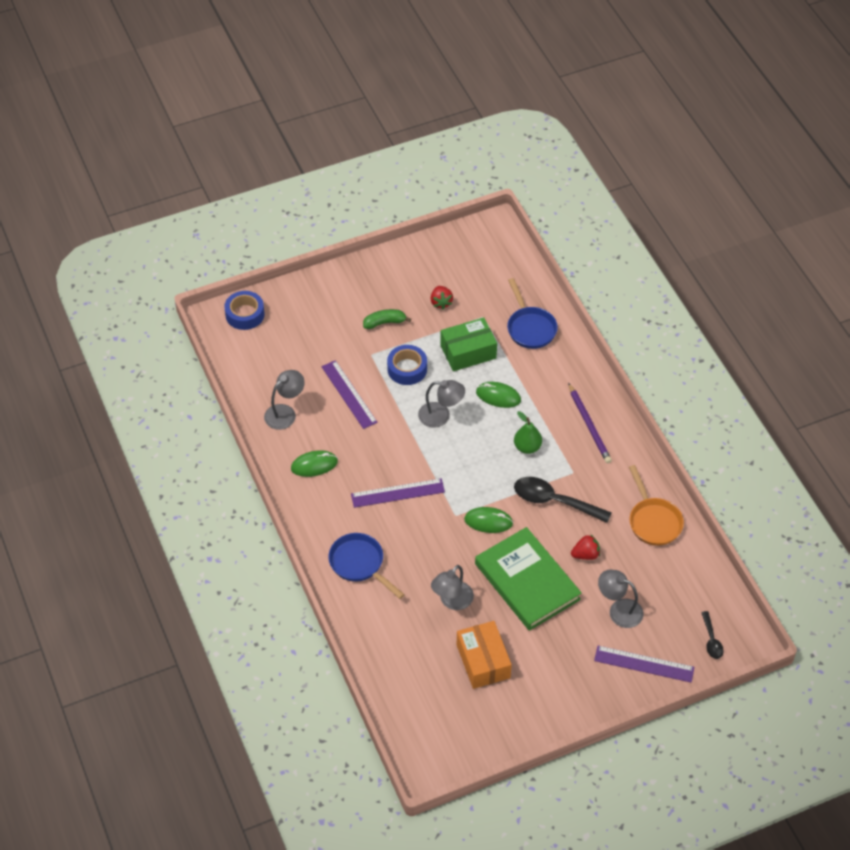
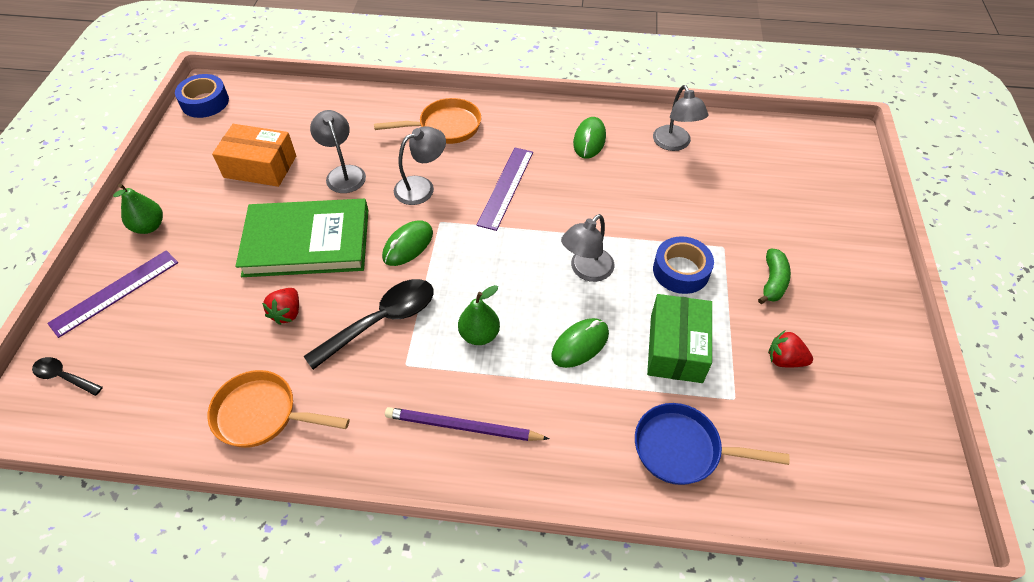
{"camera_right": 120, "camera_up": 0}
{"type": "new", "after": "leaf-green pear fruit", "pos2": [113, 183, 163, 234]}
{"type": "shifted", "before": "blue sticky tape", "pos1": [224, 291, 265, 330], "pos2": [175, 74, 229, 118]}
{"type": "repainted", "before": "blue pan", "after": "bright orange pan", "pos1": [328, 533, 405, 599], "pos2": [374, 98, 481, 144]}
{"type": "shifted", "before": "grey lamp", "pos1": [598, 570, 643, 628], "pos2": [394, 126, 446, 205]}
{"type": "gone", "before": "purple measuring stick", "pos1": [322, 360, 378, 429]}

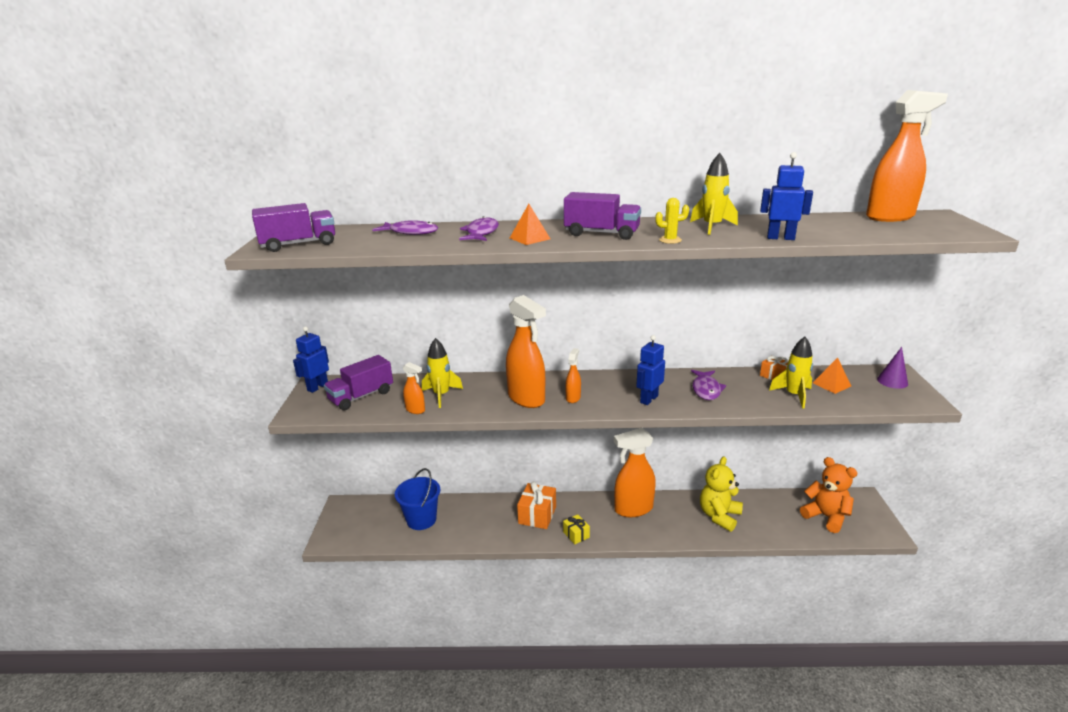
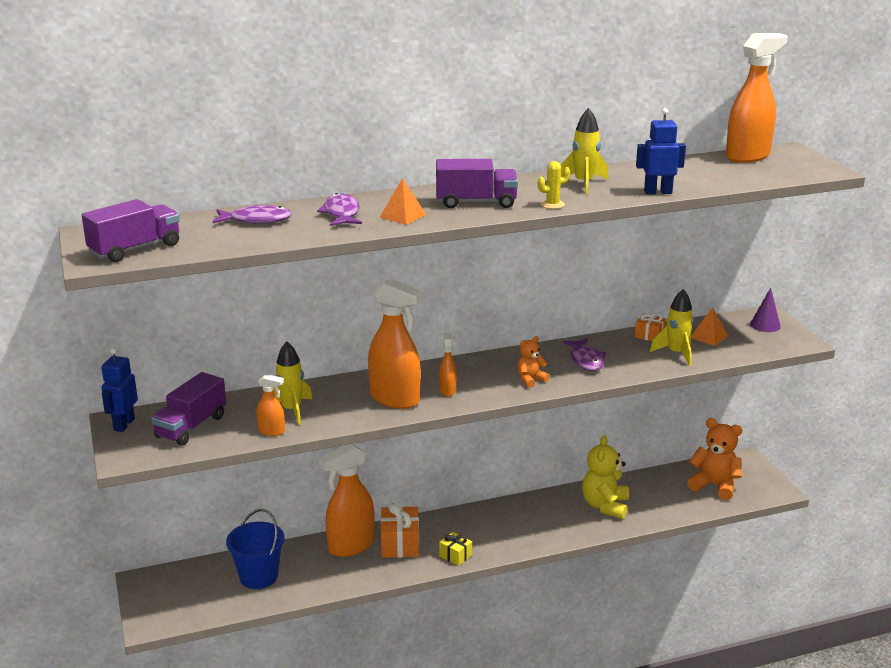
{"camera_right": -20, "camera_up": 0}
{"type": "shifted", "before": "bright orange spray bottle", "pos1": [614, 428, 656, 517], "pos2": [319, 444, 375, 557]}
{"type": "swapped", "before": "blue robot figure", "after": "bright orange teddy bear", "pos1": [636, 335, 665, 405], "pos2": [517, 336, 549, 388]}

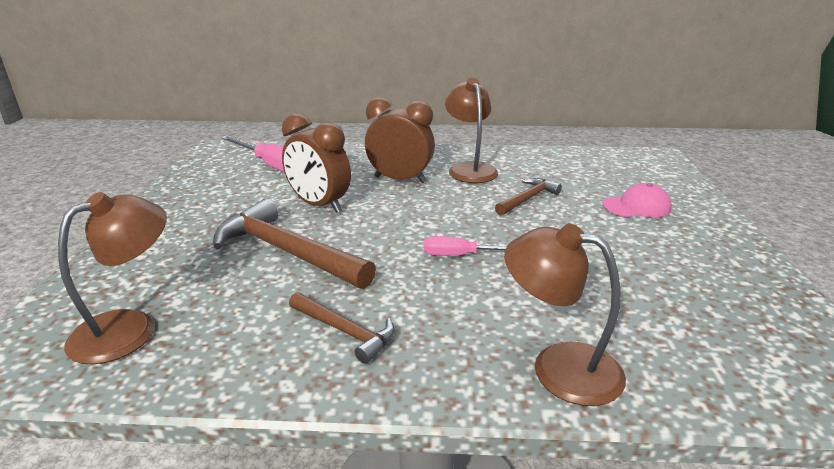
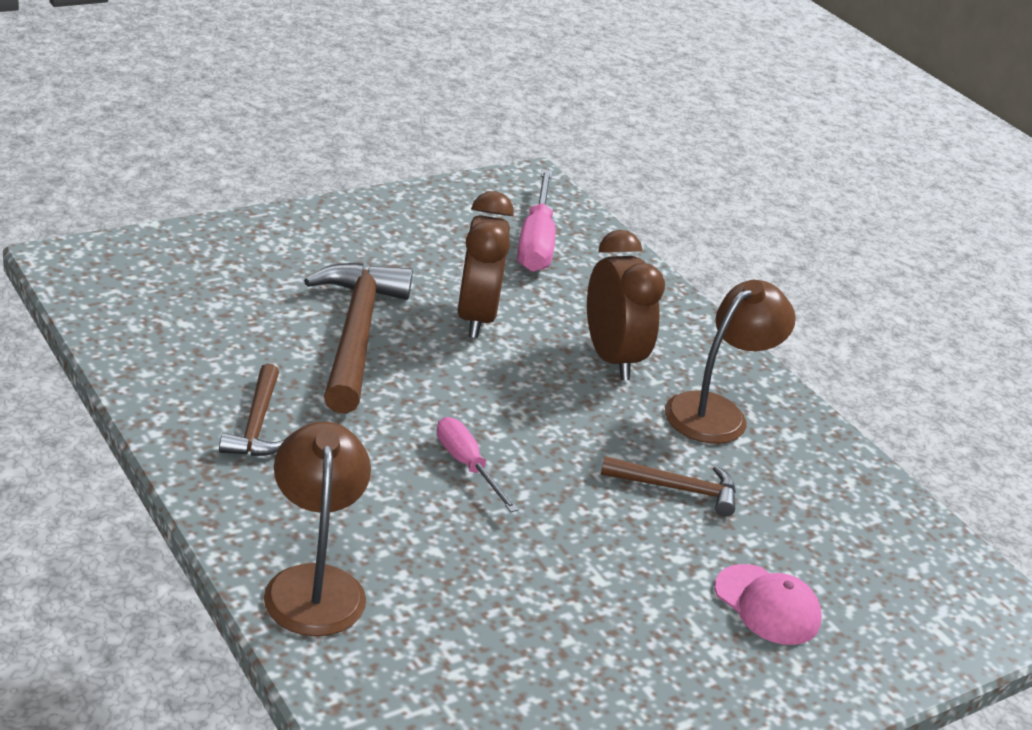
{"camera_right": 50, "camera_up": 5}
{"type": "gone", "before": "dark brown lamp", "pos1": [58, 192, 167, 364]}

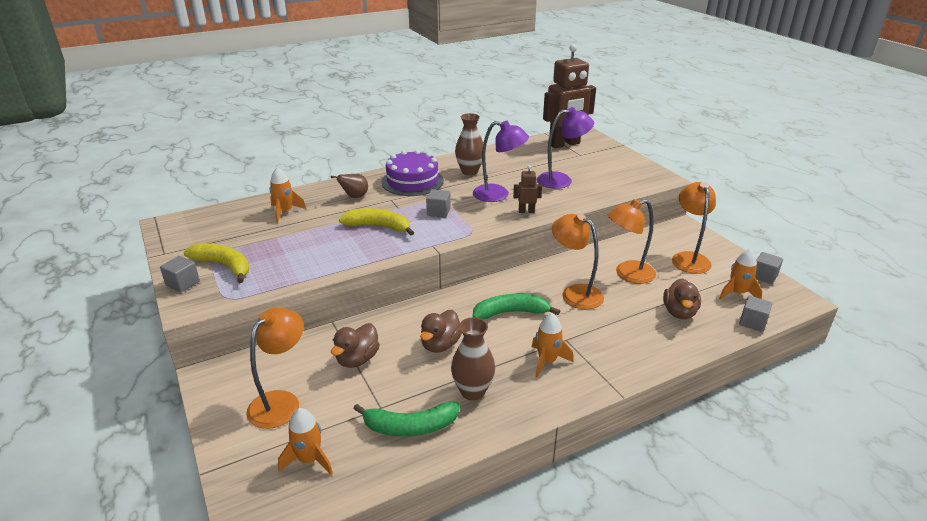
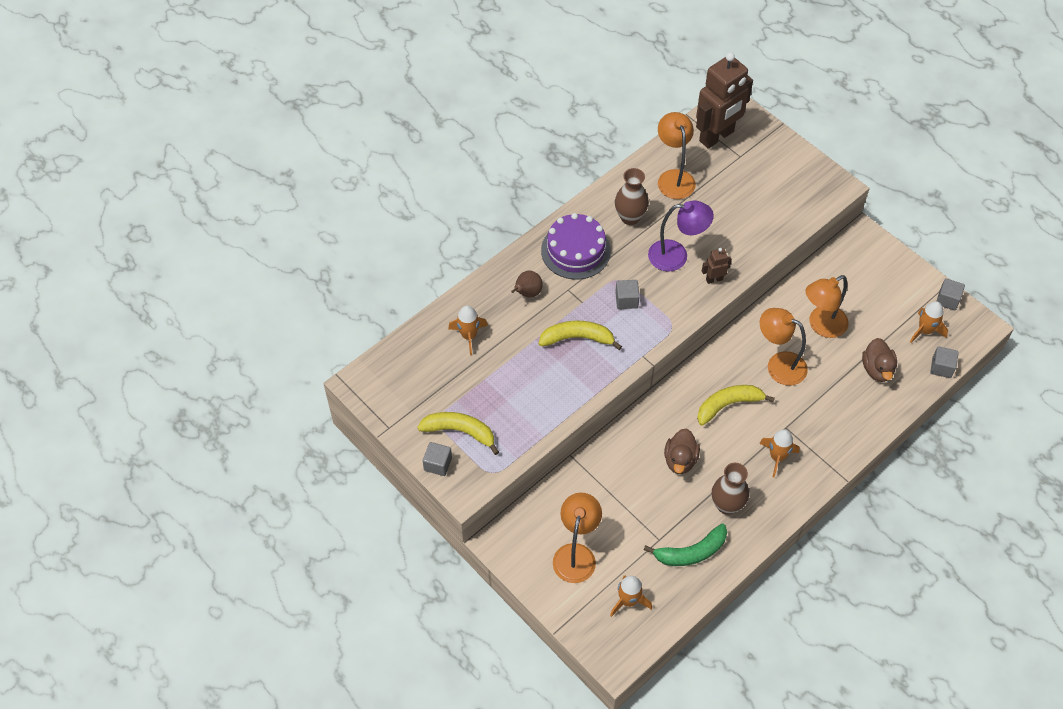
{"camera_right": -15, "camera_up": 25}
{"type": "shifted", "before": "bright orange lamp", "pos1": [672, 182, 716, 274], "pos2": [658, 112, 696, 199]}
{"type": "repainted", "before": "leaf-green banana fruit", "after": "yellow banana fruit", "pos1": [473, 294, 560, 320], "pos2": [697, 385, 775, 426]}
{"type": "gone", "before": "dark brown rubber duck", "pos1": [331, 323, 380, 368]}
{"type": "gone", "before": "purple lamp", "pos1": [537, 107, 594, 189]}

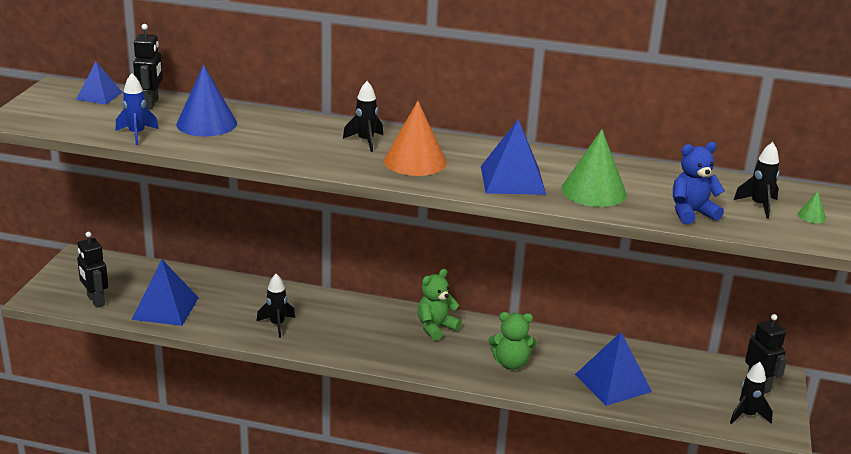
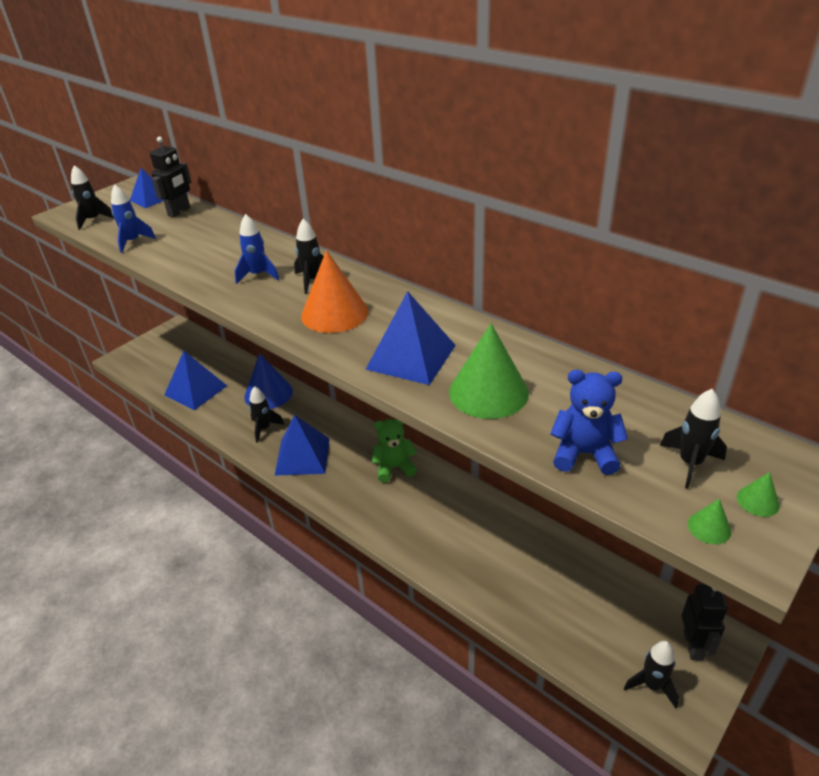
{"camera_right": 30, "camera_up": 10}
{"type": "new", "after": "ebony rocket", "pos2": [71, 165, 115, 230]}
{"type": "new", "after": "blue rocket", "pos2": [235, 214, 279, 284]}
{"type": "shifted", "before": "blue cone shape", "pos1": [176, 65, 237, 137], "pos2": [244, 353, 293, 409]}
{"type": "shifted", "before": "blue pyramid", "pos1": [575, 332, 652, 406], "pos2": [274, 415, 330, 476]}
{"type": "new", "after": "leaf-green cone shape", "pos2": [688, 499, 731, 545]}
{"type": "gone", "before": "ebony robot figure", "pos1": [77, 232, 108, 308]}
{"type": "gone", "before": "leaf-green teddy bear", "pos1": [488, 312, 537, 370]}

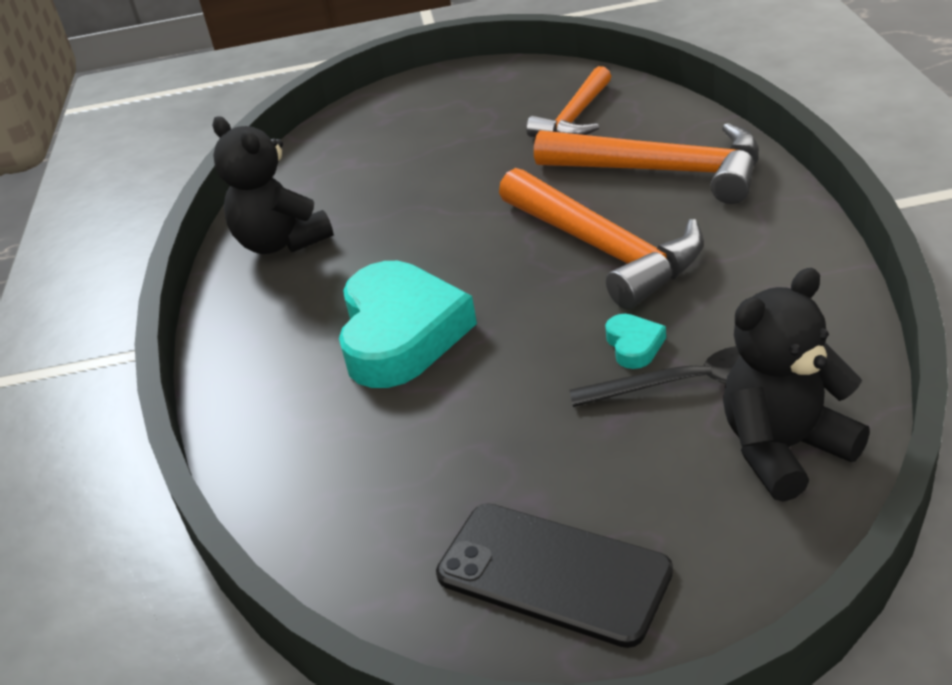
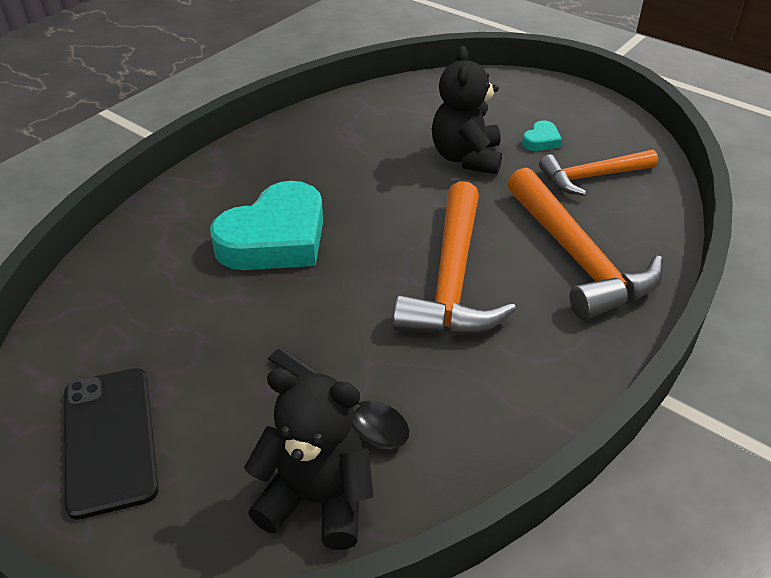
{"camera_right": 40, "camera_up": 5}
{"type": "shifted", "before": "ebony teddy bear", "pos1": [212, 116, 333, 254], "pos2": [432, 46, 502, 175]}
{"type": "shifted", "before": "aqua heart shape", "pos1": [605, 314, 666, 369], "pos2": [522, 121, 562, 151]}

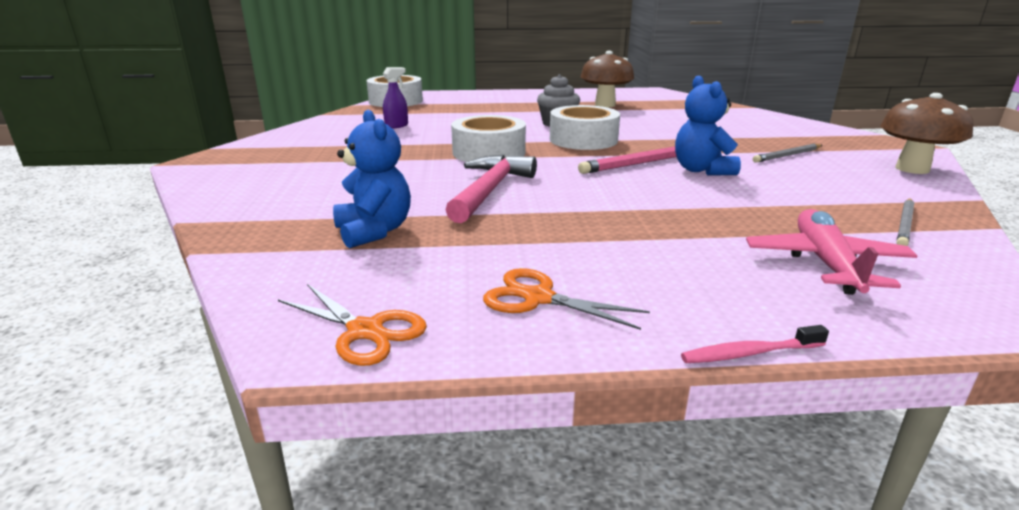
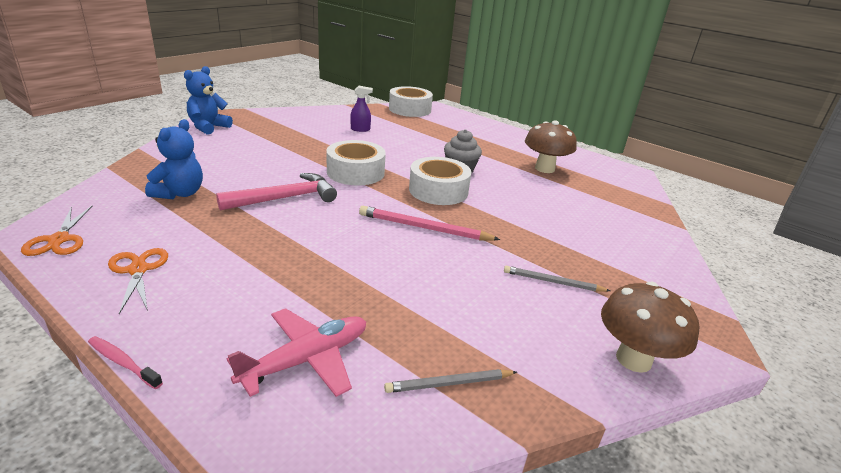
{"camera_right": 40, "camera_up": 5}
{"type": "shifted", "before": "blue teddy bear", "pos1": [675, 75, 741, 175], "pos2": [184, 66, 233, 135]}

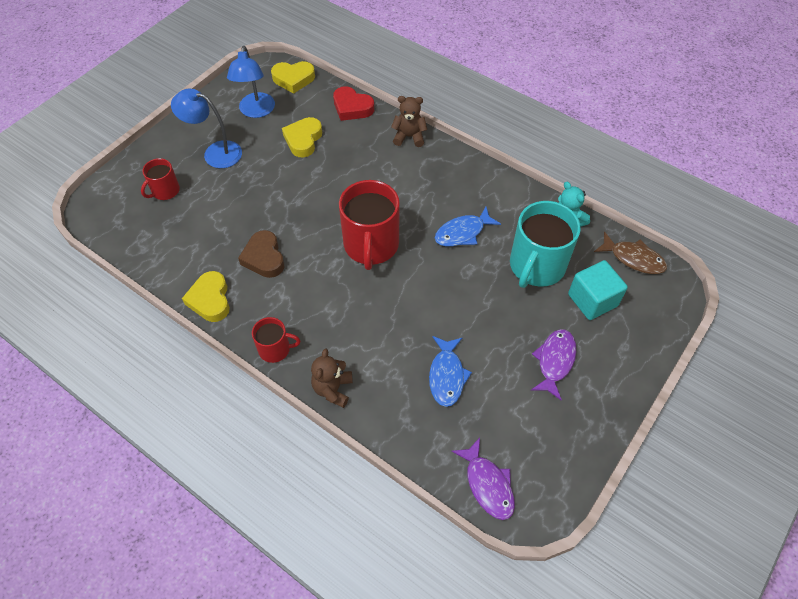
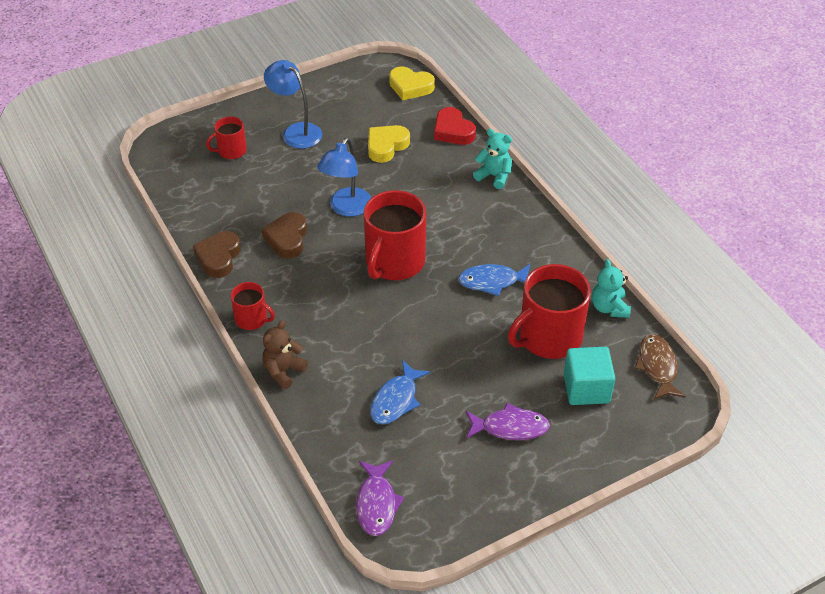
{"camera_right": 25, "camera_up": -10}
{"type": "repainted", "before": "yellow heart shape", "after": "dark brown heart shape", "pos1": [182, 271, 230, 322], "pos2": [193, 231, 241, 278]}
{"type": "shifted", "before": "blue lamp", "pos1": [227, 46, 275, 118], "pos2": [317, 138, 371, 216]}
{"type": "rotated", "before": "purple fish figure", "pos1": [531, 329, 576, 400], "pos2": [466, 403, 550, 440], "turn": 45}
{"type": "repainted", "before": "dark brown teddy bear", "after": "aqua teddy bear", "pos1": [391, 96, 427, 147], "pos2": [473, 129, 512, 189]}
{"type": "repainted", "before": "aqua mug", "after": "scarlet mug", "pos1": [510, 201, 581, 288], "pos2": [508, 264, 591, 359]}
{"type": "rotated", "before": "dark brown fish figure", "pos1": [594, 232, 667, 274], "pos2": [635, 334, 686, 400], "turn": -150}

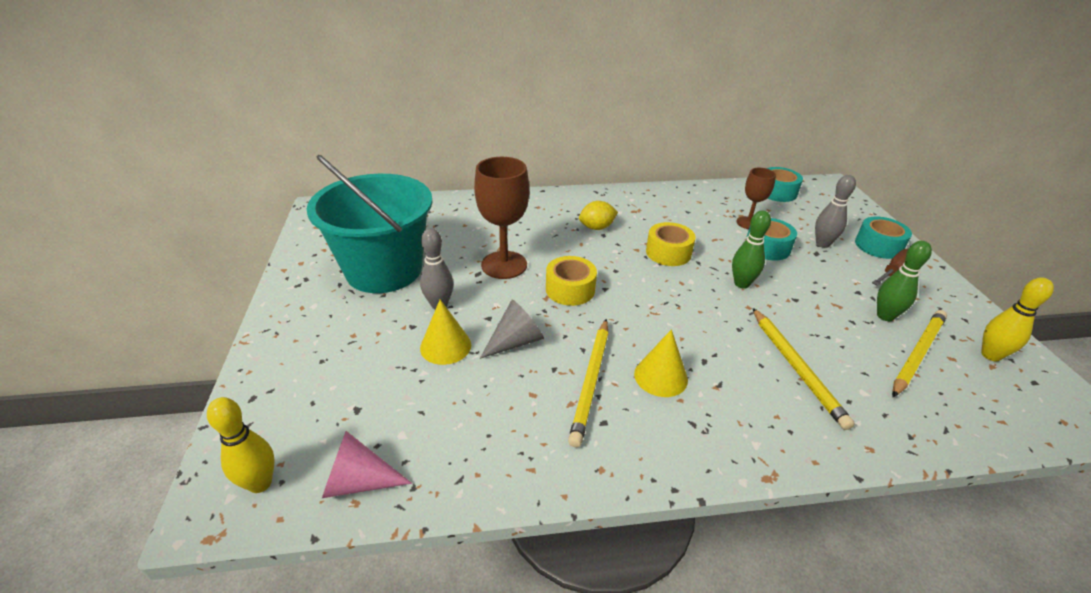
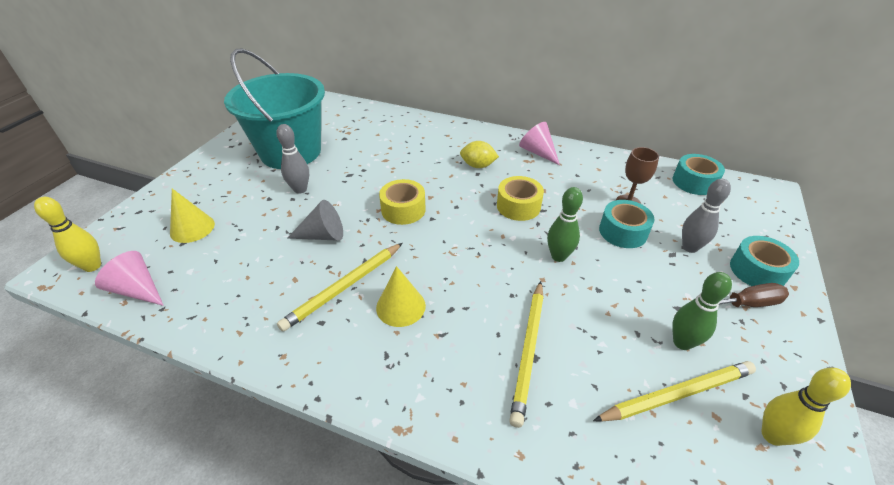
{"camera_right": 30, "camera_up": 5}
{"type": "shifted", "before": "yellow cone shape", "pos1": [420, 300, 471, 365], "pos2": [170, 188, 215, 243]}
{"type": "new", "after": "rose-pink cone shape", "pos2": [519, 122, 560, 165]}
{"type": "gone", "before": "dark brown goblet", "pos1": [474, 157, 529, 279]}

